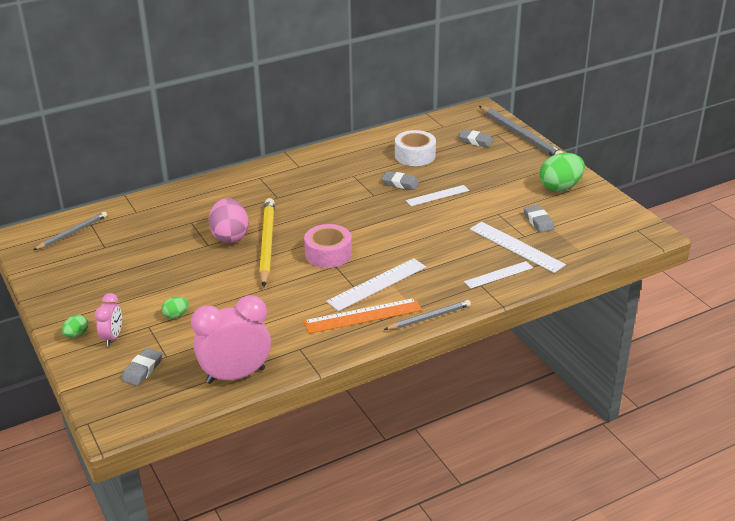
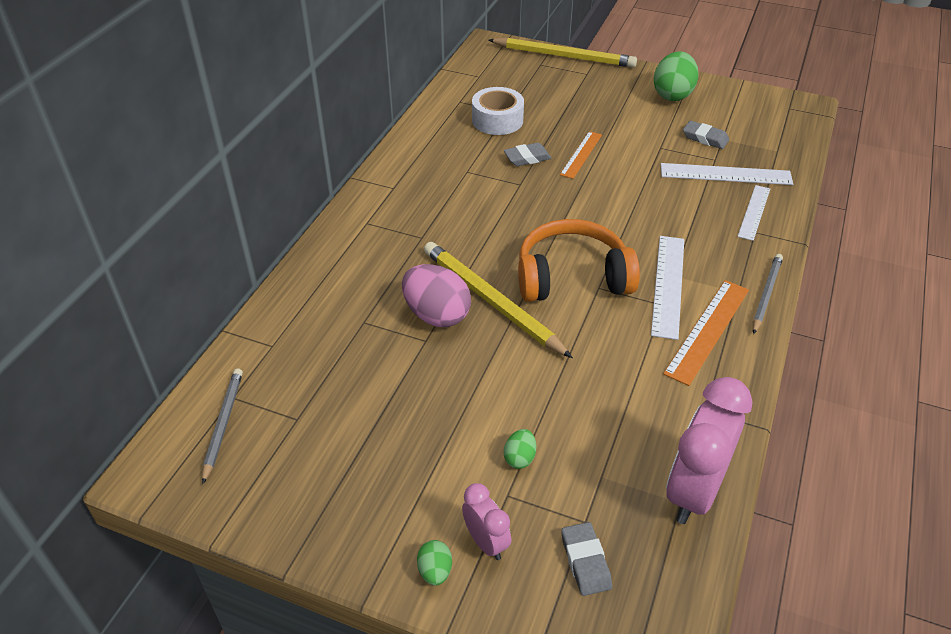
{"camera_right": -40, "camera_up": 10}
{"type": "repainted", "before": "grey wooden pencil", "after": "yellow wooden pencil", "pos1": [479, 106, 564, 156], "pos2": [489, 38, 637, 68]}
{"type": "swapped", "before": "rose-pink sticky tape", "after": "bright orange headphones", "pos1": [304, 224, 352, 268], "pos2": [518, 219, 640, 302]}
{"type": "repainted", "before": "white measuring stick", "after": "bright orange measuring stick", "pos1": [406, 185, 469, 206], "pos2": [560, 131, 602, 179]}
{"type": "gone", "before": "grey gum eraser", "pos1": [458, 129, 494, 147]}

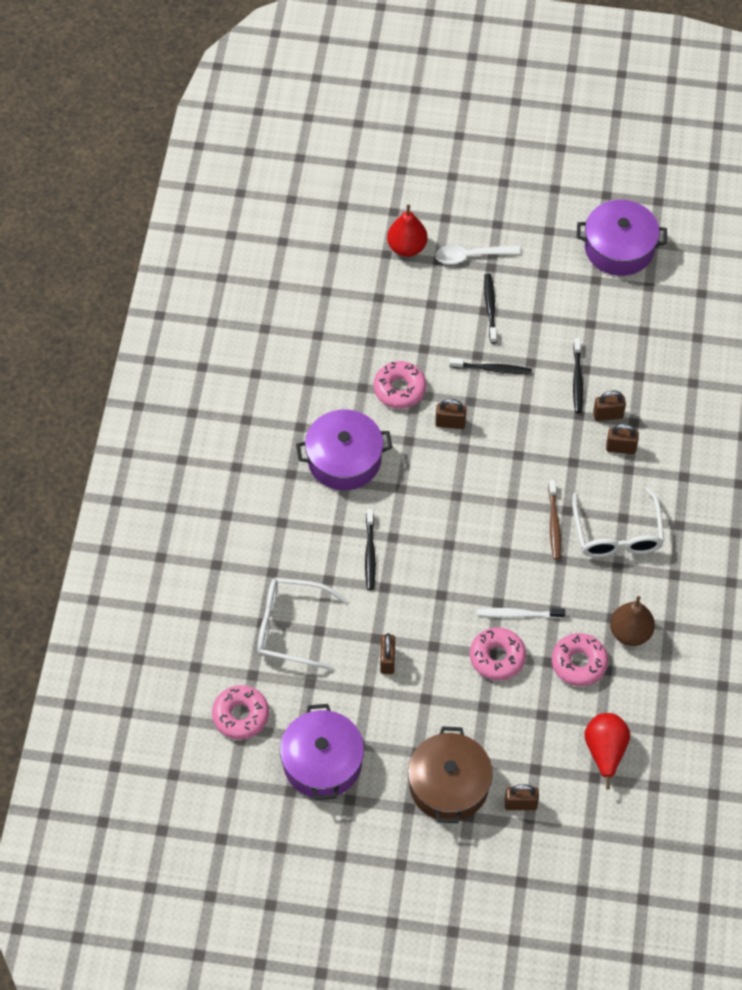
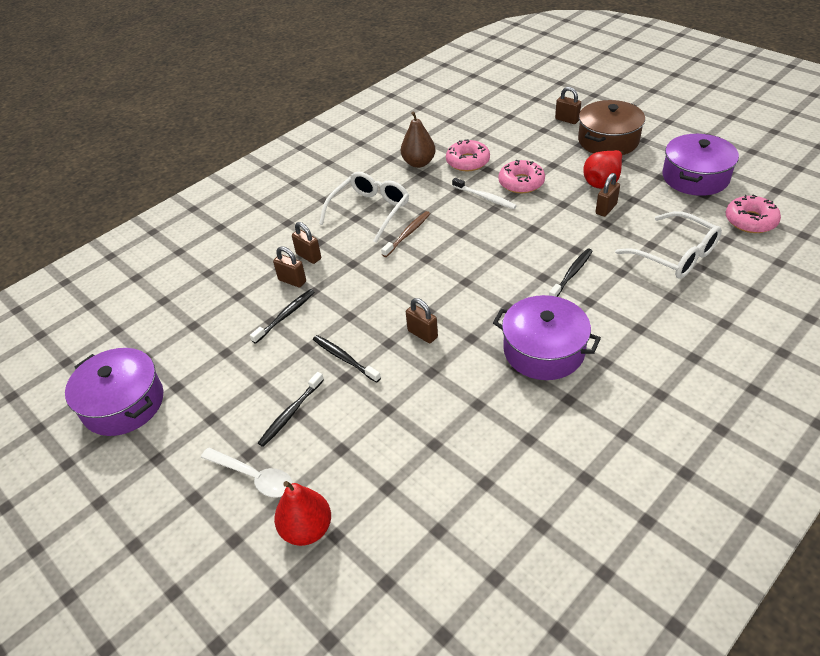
{"camera_right": -140, "camera_up": -15}
{"type": "shifted", "before": "scarlet pear fruit", "pos1": [584, 713, 630, 789], "pos2": [583, 150, 624, 189]}
{"type": "gone", "before": "rose-pink glazed donut", "pos1": [374, 361, 426, 409]}

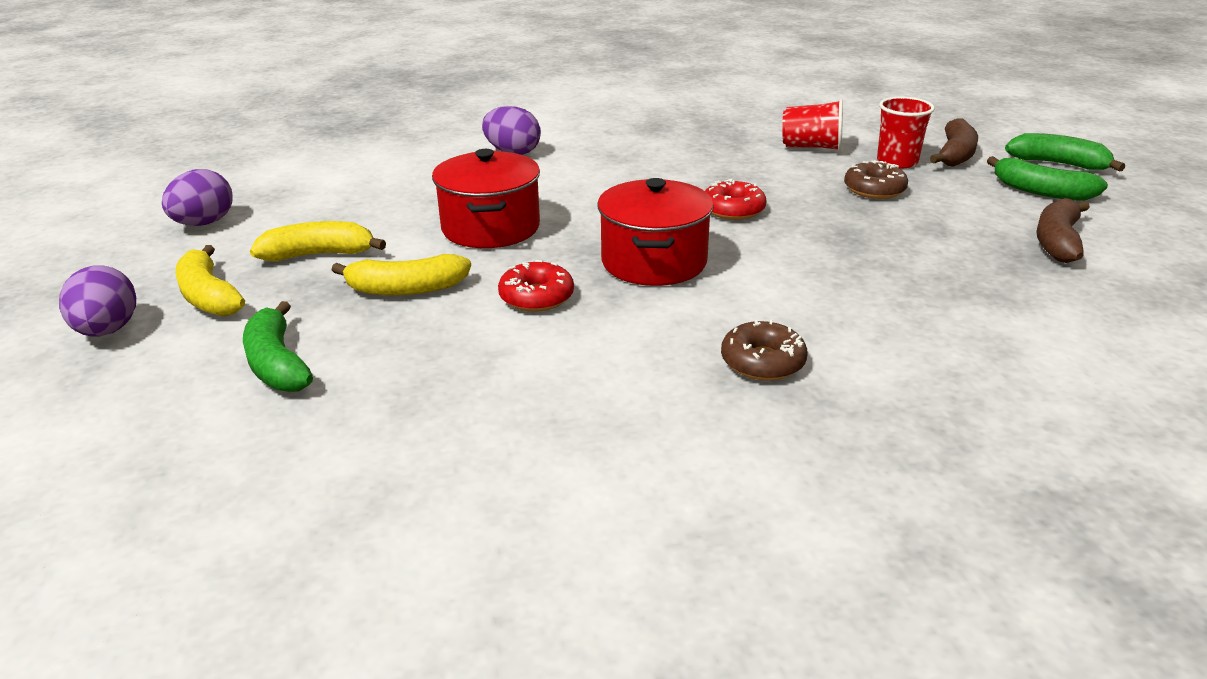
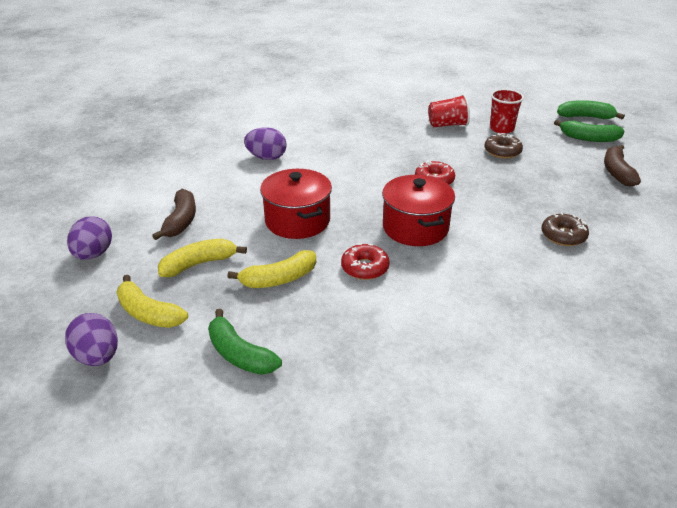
{"camera_right": -20, "camera_up": 5}
{"type": "shifted", "before": "dark brown banana fruit", "pos1": [930, 119, 978, 167], "pos2": [152, 189, 196, 240]}
{"type": "shifted", "before": "dark brown glazed donut", "pos1": [721, 319, 808, 381], "pos2": [541, 212, 589, 246]}

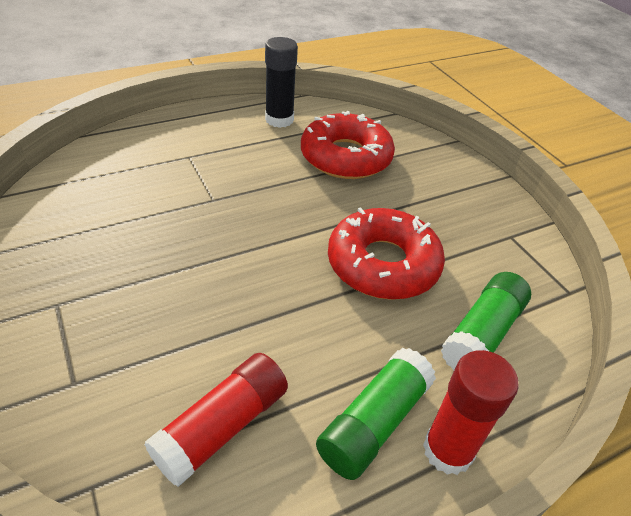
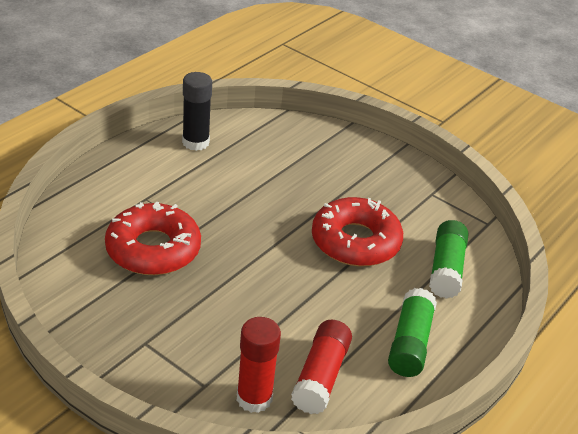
{"camera_right": -25, "camera_up": -5}
{"type": "shifted", "before": "scarlet glazed donut", "pos1": [301, 111, 395, 179], "pos2": [105, 201, 201, 275]}
{"type": "shifted", "before": "scarlet stick of glue", "pos1": [423, 350, 519, 475], "pos2": [237, 317, 281, 413]}

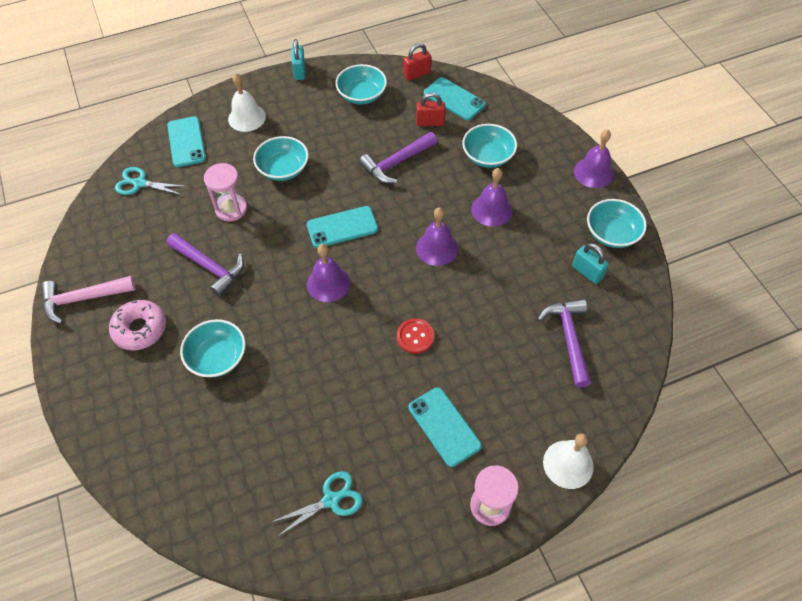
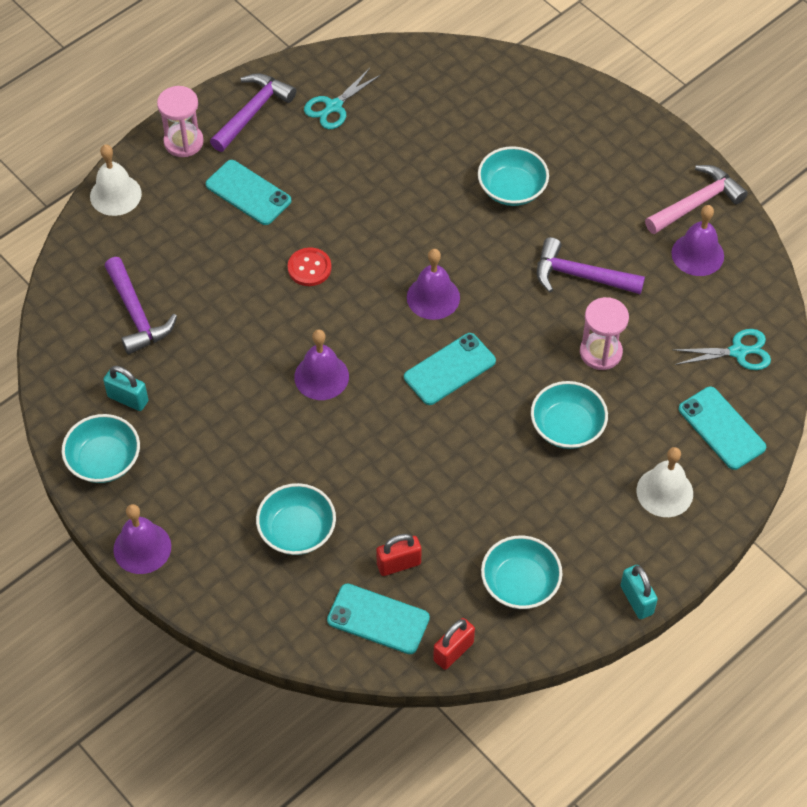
{"camera_right": 160, "camera_up": 0}
{"type": "shifted", "before": "purple hammer", "pos1": [359, 132, 437, 184], "pos2": [210, 73, 296, 152]}
{"type": "shifted", "before": "purple hand bell", "pos1": [471, 168, 512, 227], "pos2": [671, 205, 724, 276]}
{"type": "gone", "before": "rose-pink glazed donut", "pos1": [109, 300, 166, 350]}

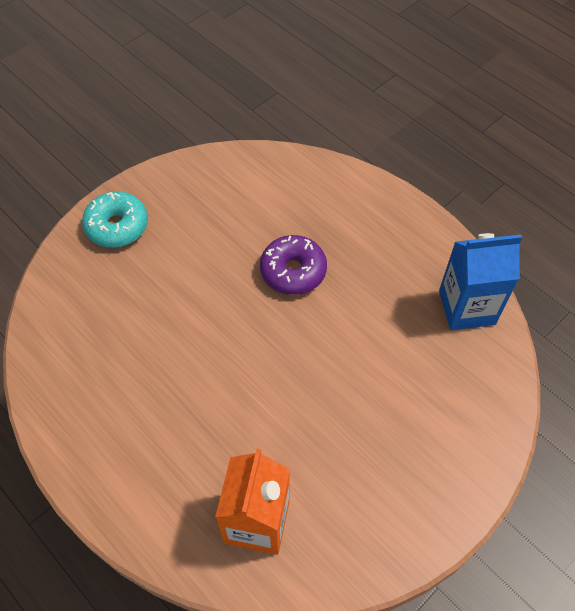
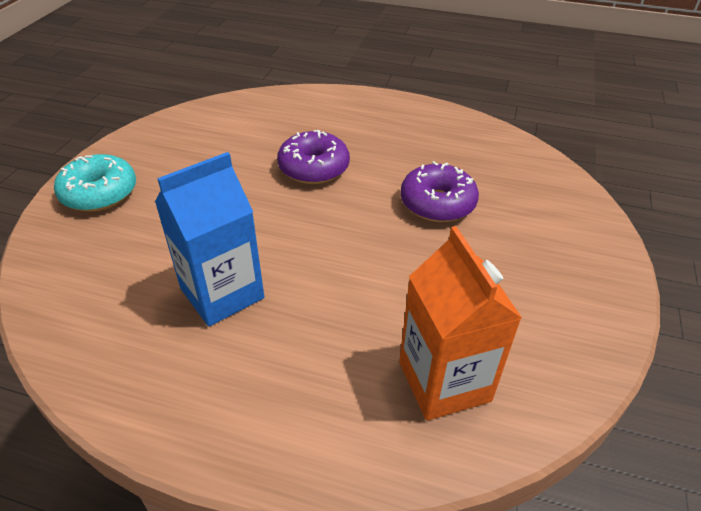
{"camera_right": -30, "camera_up": -15}
{"type": "shifted", "before": "blue carton", "pos1": [439, 233, 522, 330], "pos2": [155, 152, 264, 326]}
{"type": "new", "after": "purple glazed donut", "pos2": [400, 161, 479, 222]}

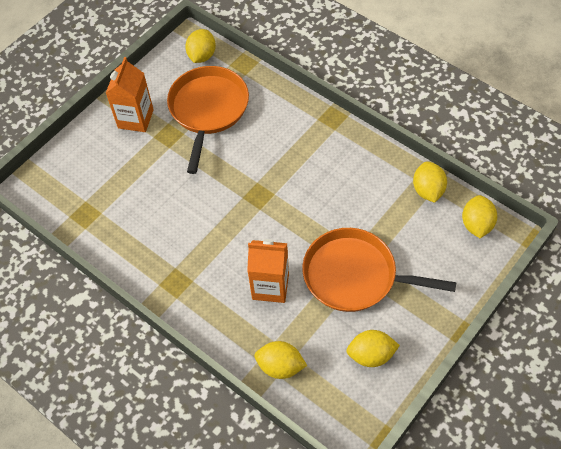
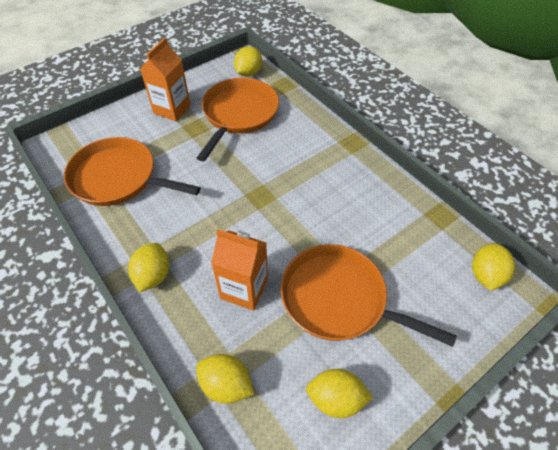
{"camera_right": 10, "camera_up": -5}
{"type": "new", "after": "bright orange pan", "pos2": [64, 137, 201, 206]}
{"type": "shifted", "before": "yellow lemon", "pos1": [413, 161, 447, 203], "pos2": [128, 243, 169, 293]}

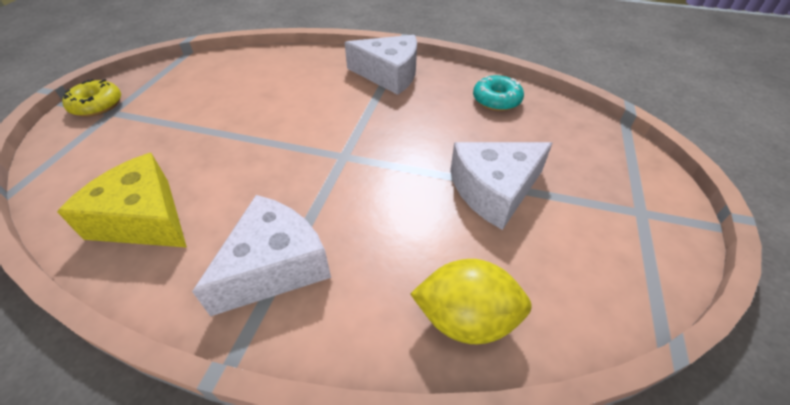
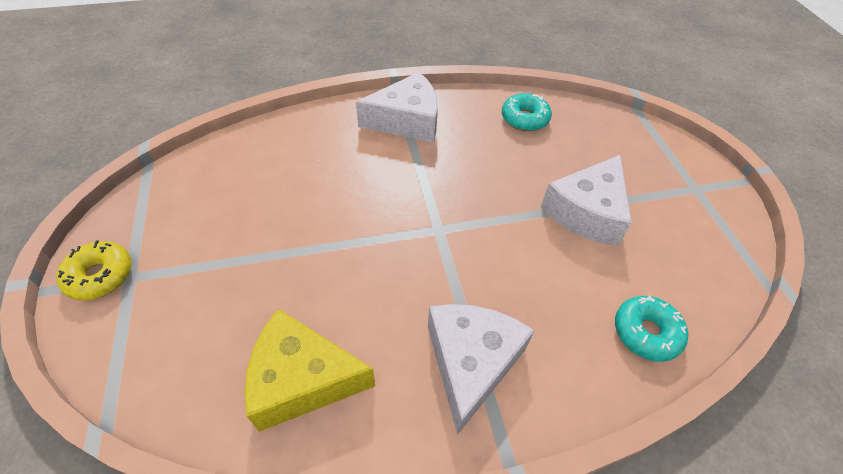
{"camera_right": -30, "camera_up": 5}
{"type": "swapped", "before": "yellow lemon", "after": "aqua glazed donut", "pos1": [410, 259, 532, 344], "pos2": [615, 295, 688, 362]}

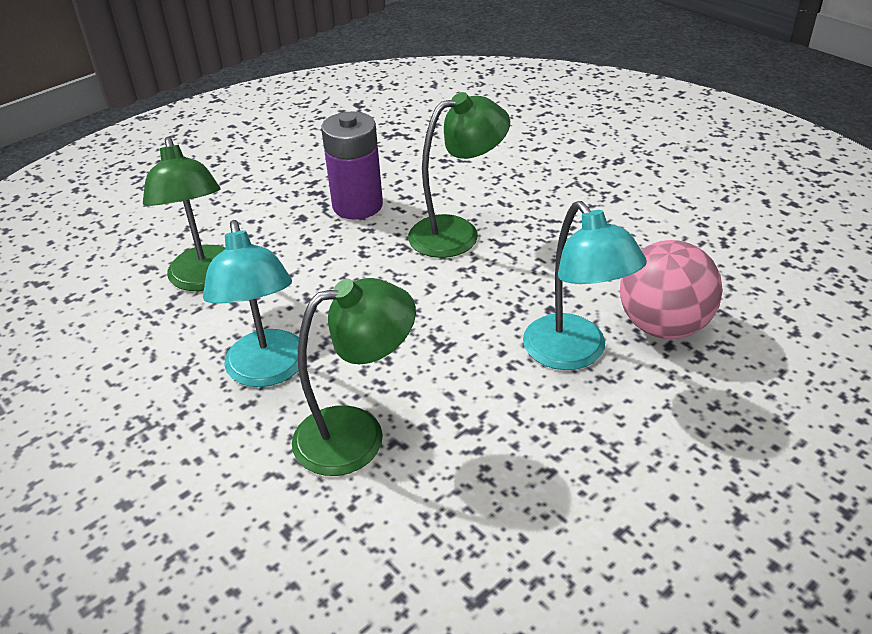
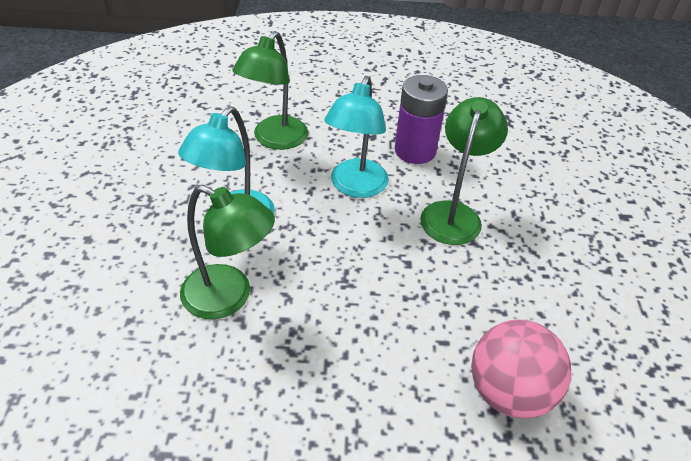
{"camera_right": 40, "camera_up": 5}
{"type": "shifted", "before": "aqua lamp", "pos1": [523, 201, 647, 370], "pos2": [324, 76, 389, 198]}
{"type": "rotated", "before": "leaf-green lamp", "pos1": [408, 92, 510, 258], "pos2": [420, 97, 508, 245], "turn": -90}

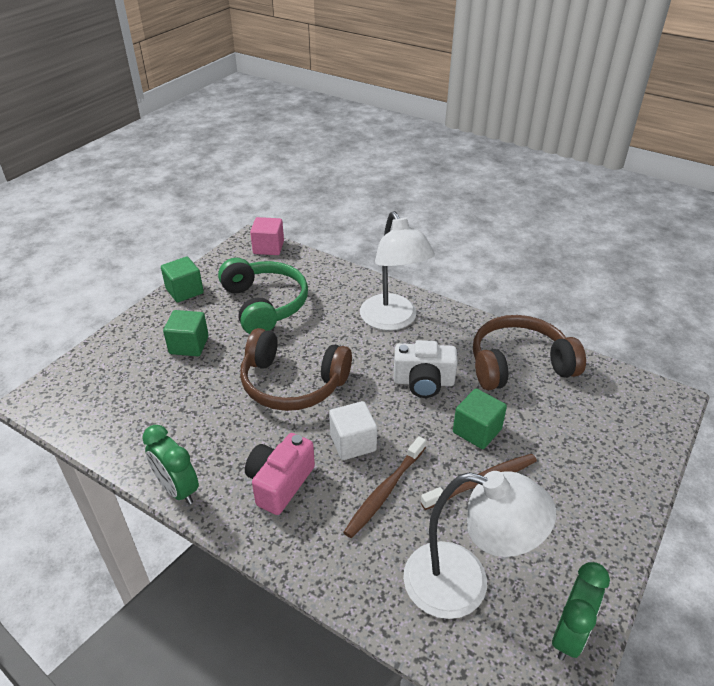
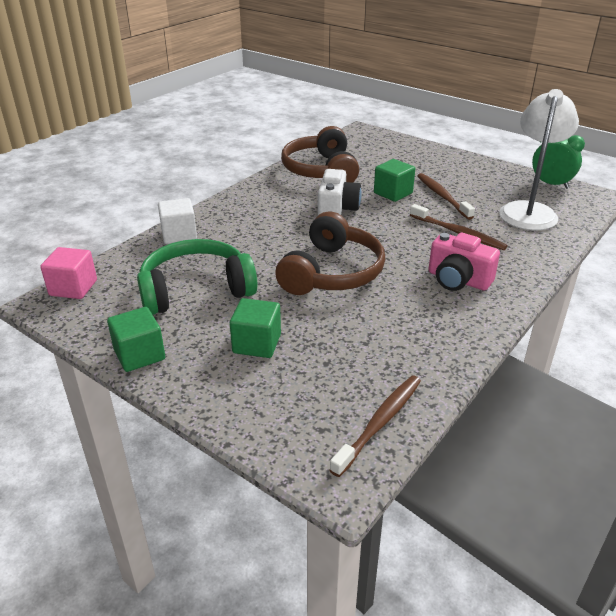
{"camera_right": -85, "camera_up": -5}
{"type": "shifted", "before": "white solid cube", "pos1": [329, 401, 377, 460], "pos2": [158, 198, 197, 244]}
{"type": "new", "after": "dark brown dental brush", "pos2": [330, 375, 421, 477]}
{"type": "gone", "before": "leaf-green bedside clock", "pos1": [142, 425, 199, 505]}
{"type": "gone", "before": "white lamp", "pos1": [360, 211, 435, 330]}

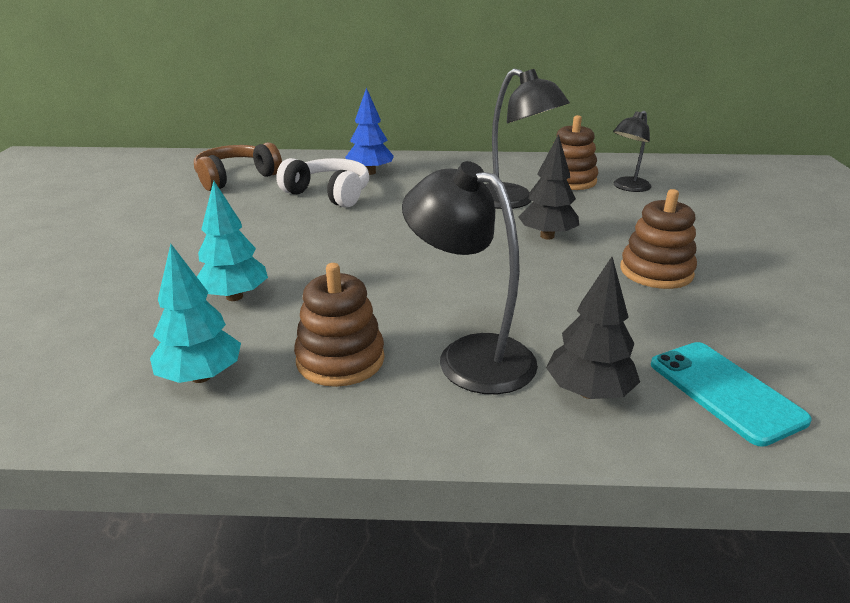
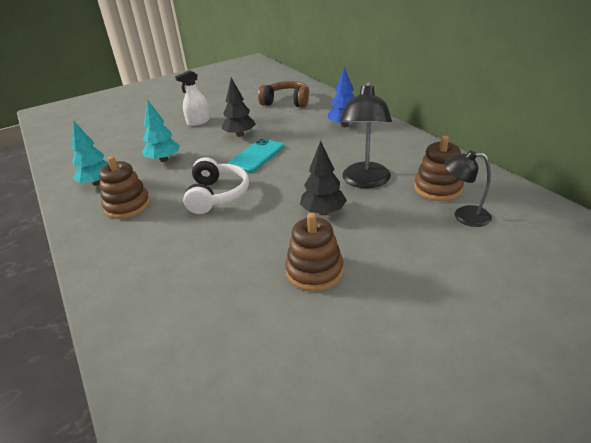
{"camera_right": 60, "camera_up": 5}
{"type": "new", "after": "white spray bottle", "pos2": [175, 70, 210, 126]}
{"type": "shifted", "before": "white headphones", "pos1": [276, 158, 369, 208], "pos2": [183, 157, 249, 214]}
{"type": "shifted", "before": "ebony tree", "pos1": [546, 257, 640, 399], "pos2": [221, 78, 256, 137]}
{"type": "shifted", "before": "aqua mobile phone", "pos1": [651, 342, 812, 447], "pos2": [228, 138, 284, 173]}
{"type": "gone", "before": "ebony lamp", "pos1": [402, 161, 538, 394]}

